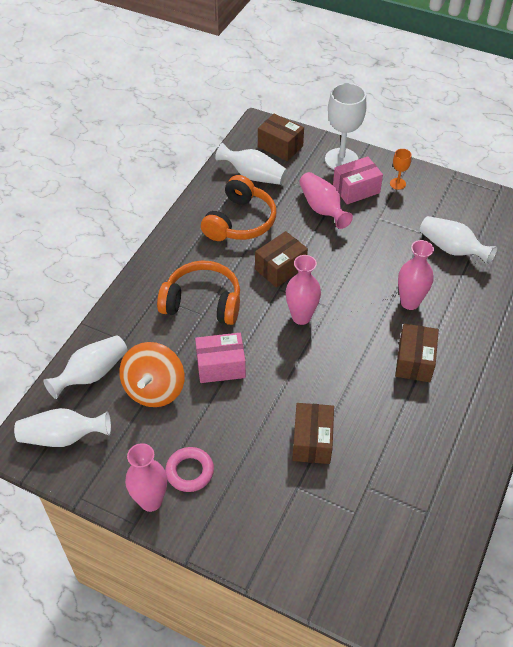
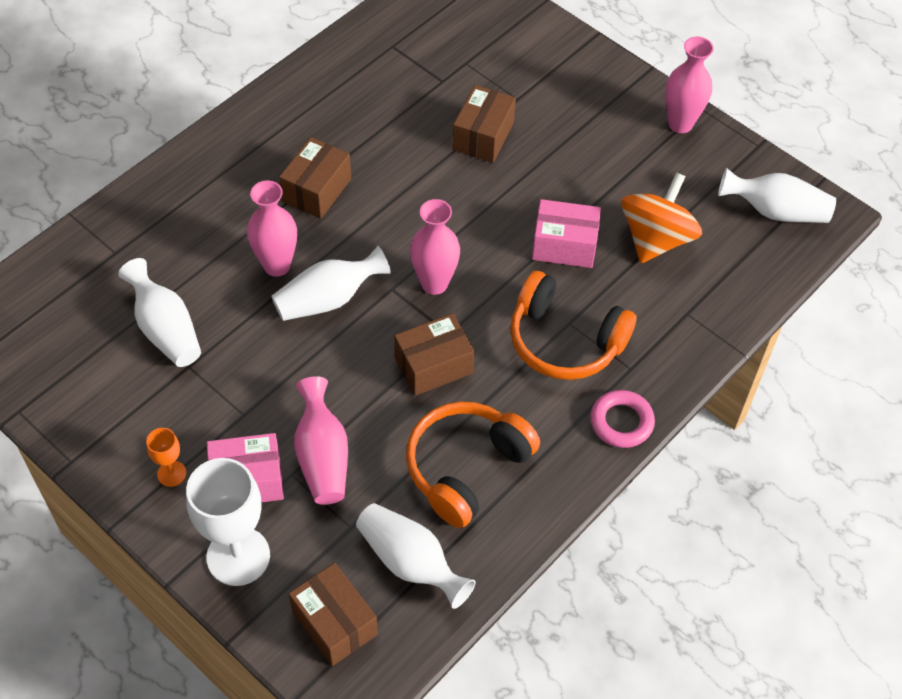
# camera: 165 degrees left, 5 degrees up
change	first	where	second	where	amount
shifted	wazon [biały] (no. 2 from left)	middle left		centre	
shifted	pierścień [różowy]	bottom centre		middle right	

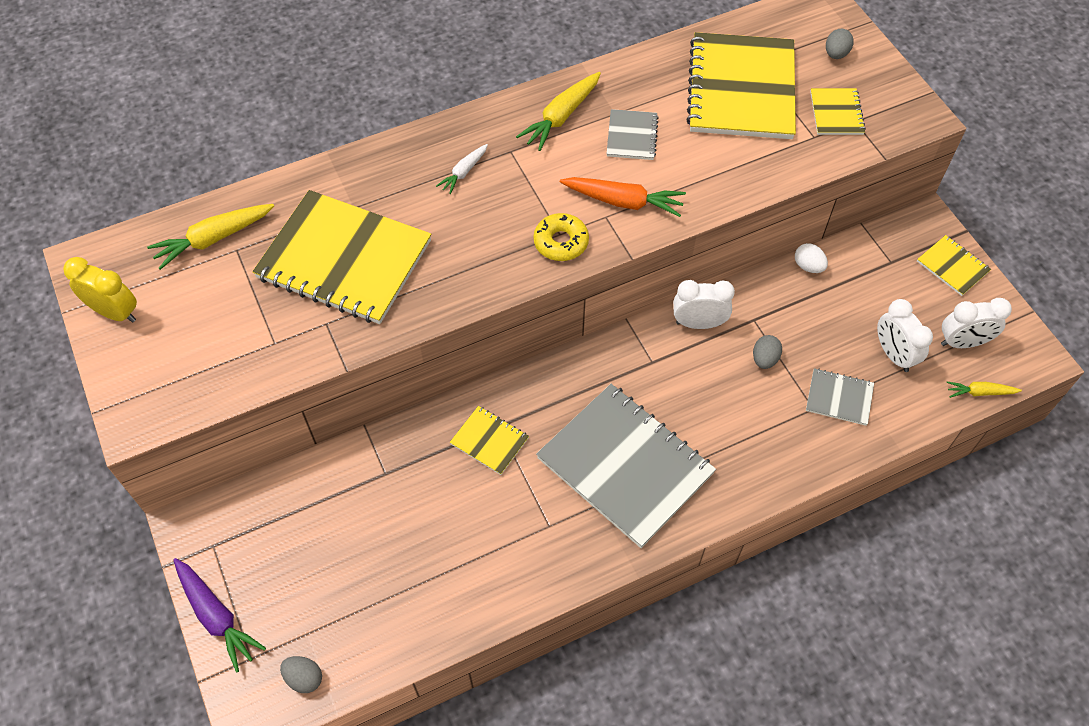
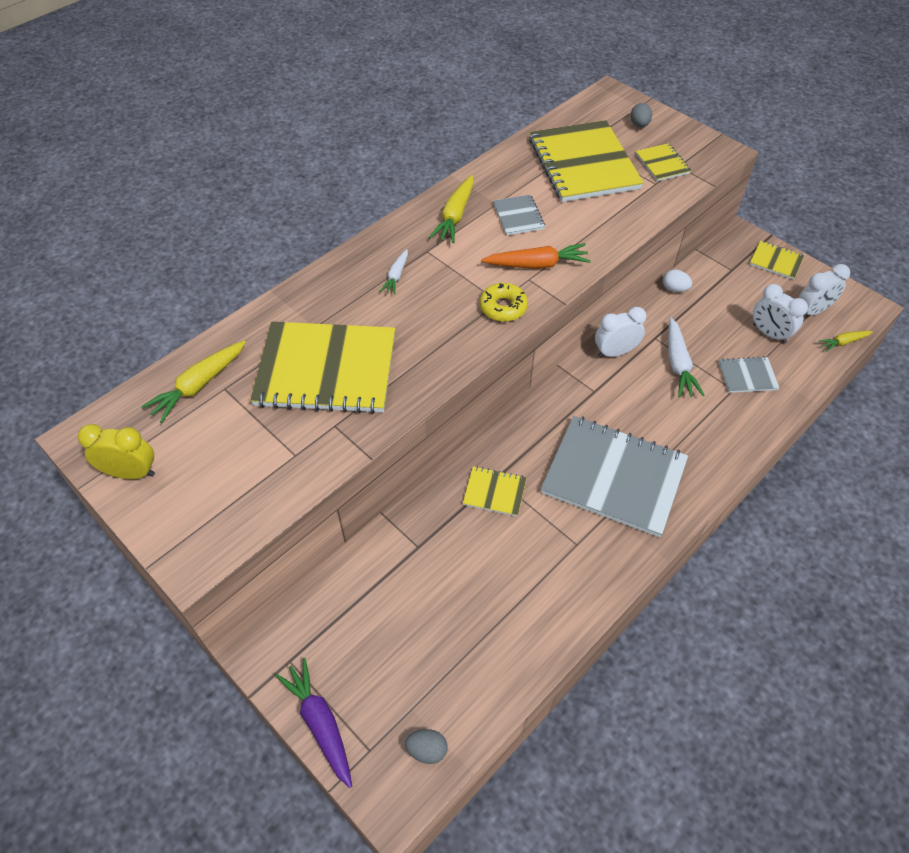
# camera: 20 degrees left, 5 degrees down
change	first	where	second	where	amount
swapped	jajko [szary] (no. 2 from left)	middle right	marchewka [biały] (no. 2 from left)	middle right	
rotated	marchewka [fioletowy]	bottom left		bottom centre	150 degrees counterclockwise

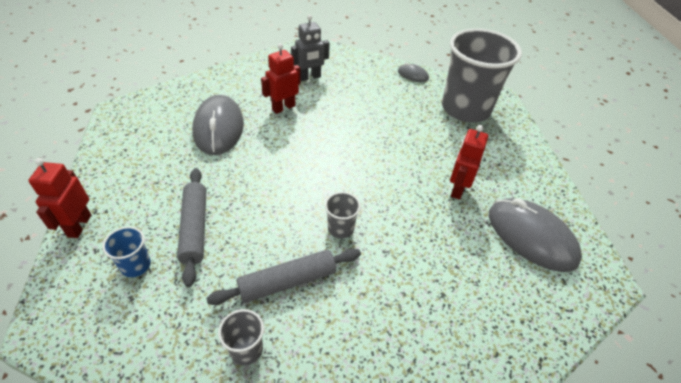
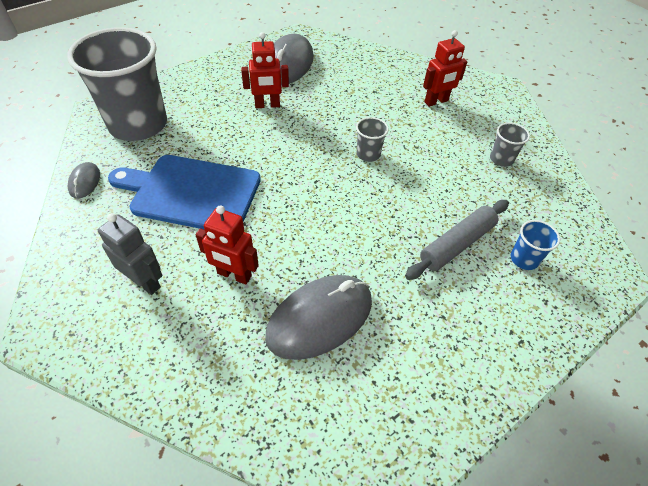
# camera: 120 degrees left, 5 degrees up
change	first	where	second	where	amount
gone	wałek do ciasta [szary] (no. 2 from left)	bottom centre			
new			deska do krojenia [niebieski]	middle left	
shifted	robot [czerwony] (no. 1 from left in the first image)	middle left	robot [czerwony] (no. 3 from left)	top right	

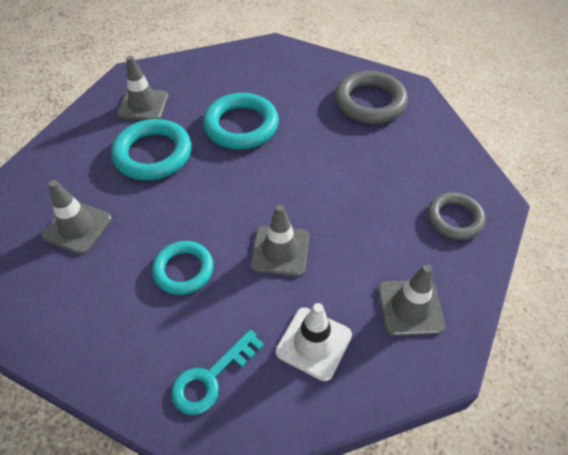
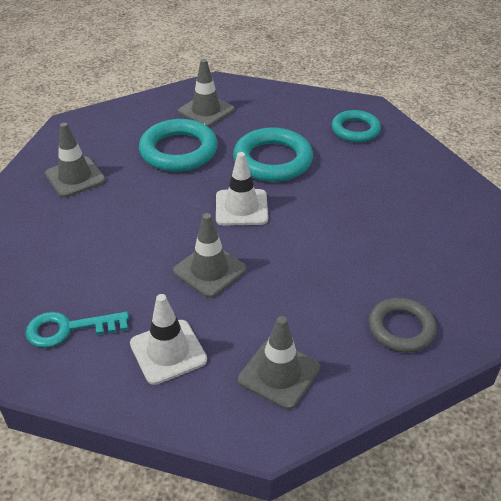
# camera: 35 degrees right, 10 degrees down
change	first	where	second	where	amount
gone	pierścień [szary] (no. 1 from left)	top centre			
new			pachołek [biały] (no. 2 from left)	centre	
shifted	pierścień [turkusowy] (no. 2 from left in the first image)	middle left	pierścień [turkusowy] (no. 3 from left)	top right	

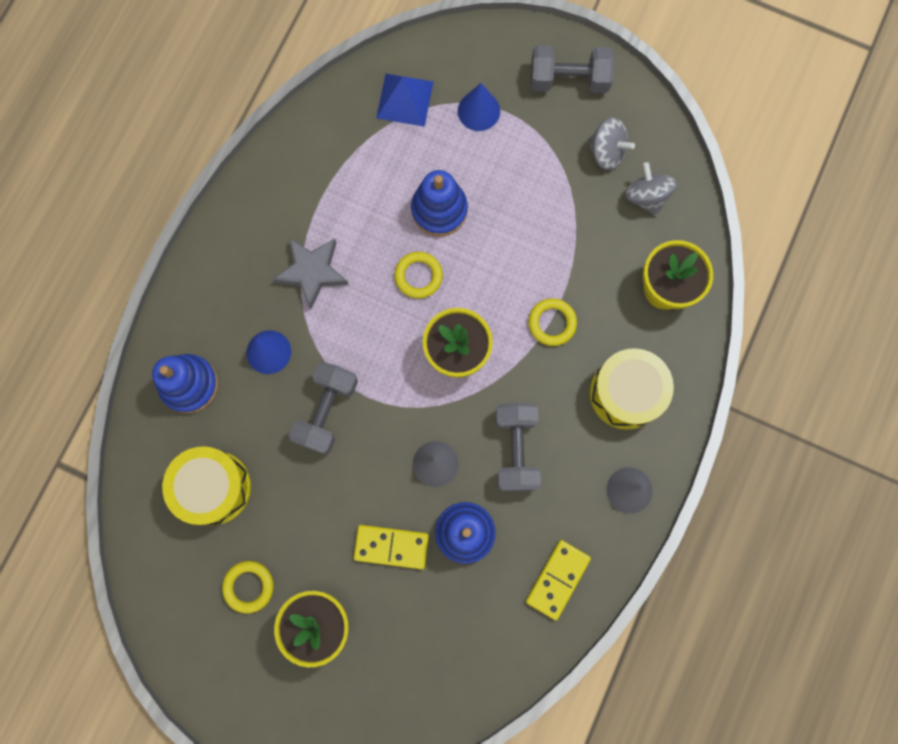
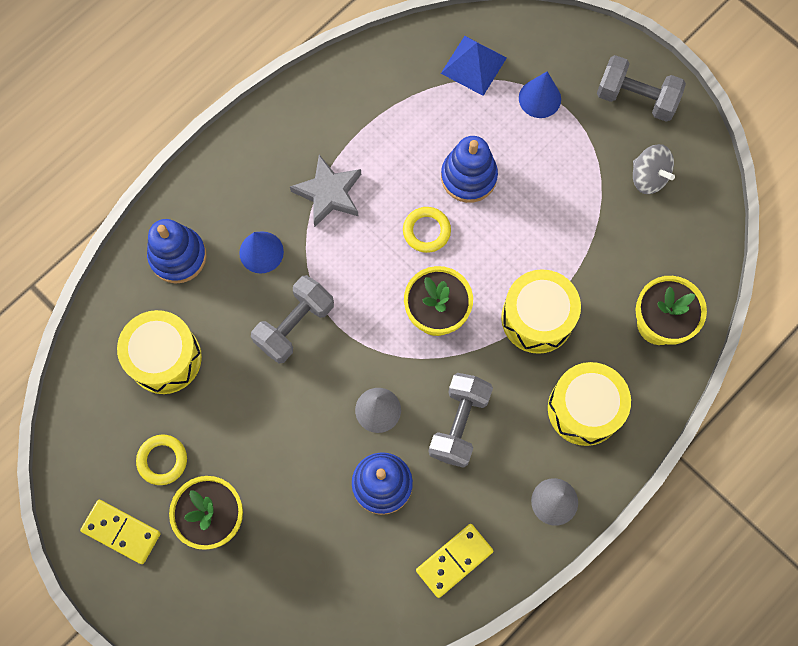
# camera: 20 degrees right, 5 degrees down
change	first	where	second	where	amount
gone	bączek [szary] (no. 2 from left)	top right			
shifted	kostka domina [żółty] (no. 1 from left)	bottom centre		bottom left	
swapped	pierścień [żółty] (no. 3 from left)	centre	bęben [żółty] (no. 2 from left)	middle right	

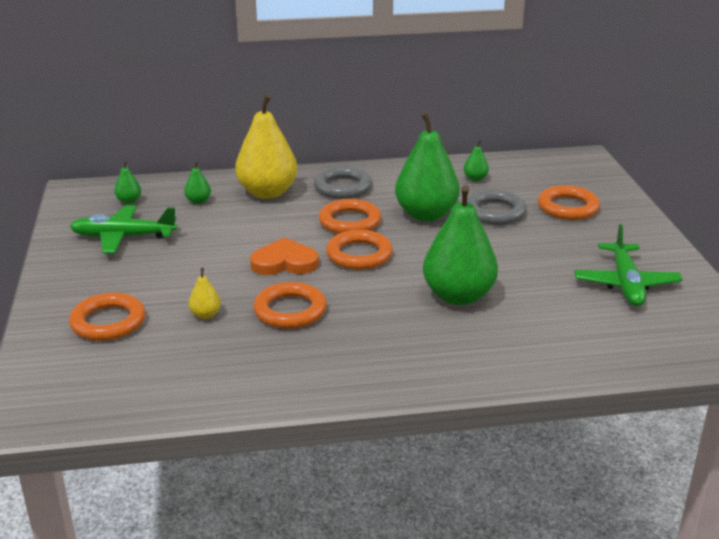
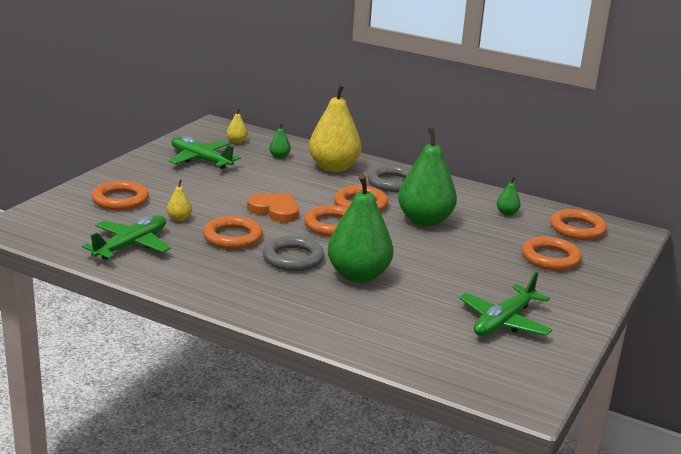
# camera: 35 degrees right, 5 degrees down
change	first	where	second	where	amount
new			samolot [zielony] (no. 1 from left)	middle left	
new			pierścień [pomarańczowy] (no. 6 from left)	middle right	
shifted	pierścień [szary] (no. 2 from left in the first image)	middle right	pierścień [szary] (no. 1 from left)	centre	
repainted	gruszka [zielony] (no. 1 from left)	middle left	gruszka [żółty] (no. 2 from left)	top centre	

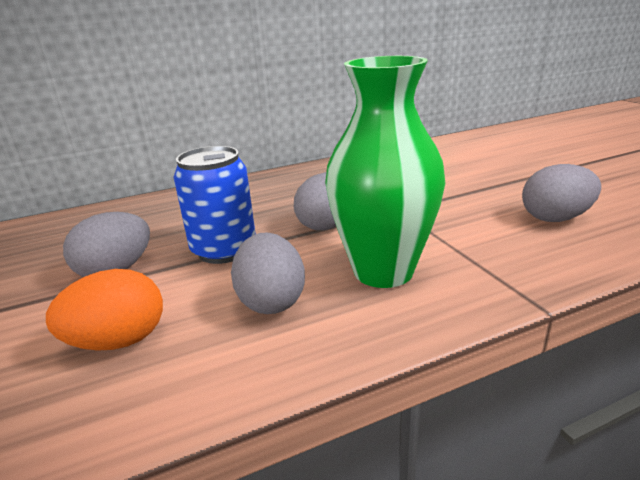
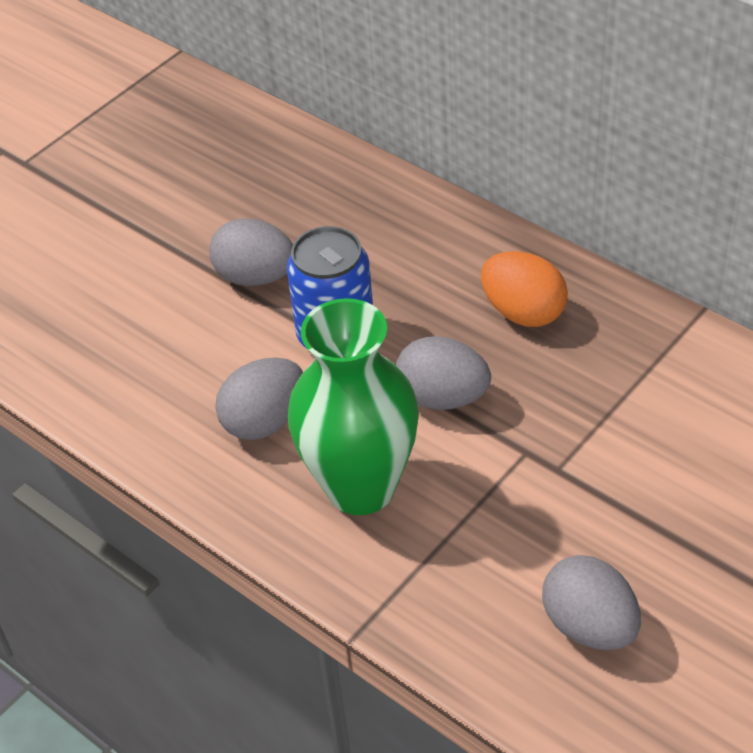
# camera: 65 degrees right, 20 degrees up
change	first	where	second	where	amount
shifted	jajko [pomarańczowy]	middle left		middle right	

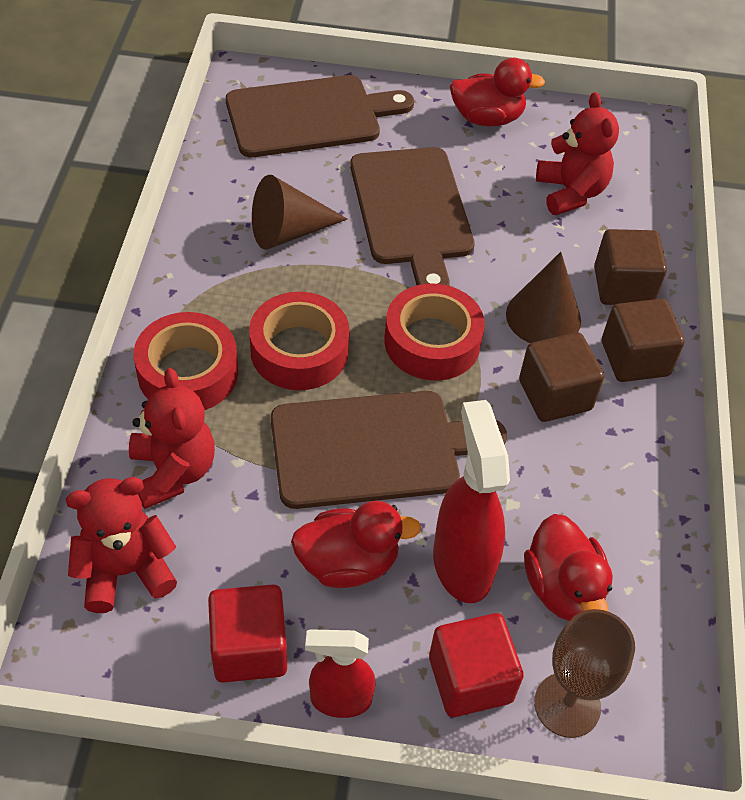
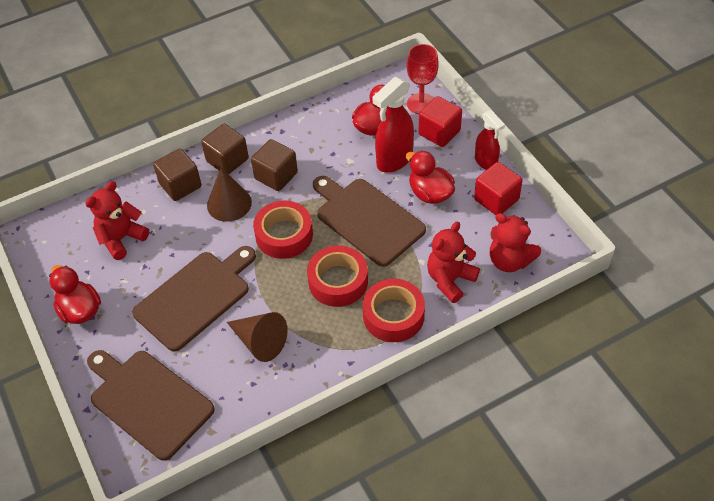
# camera: 120 degrees left, 0 degrees up
change	first	where	second	where	amount
repainted	kielich [brązowy]	bottom right	kielich [czerwony]	top centre	

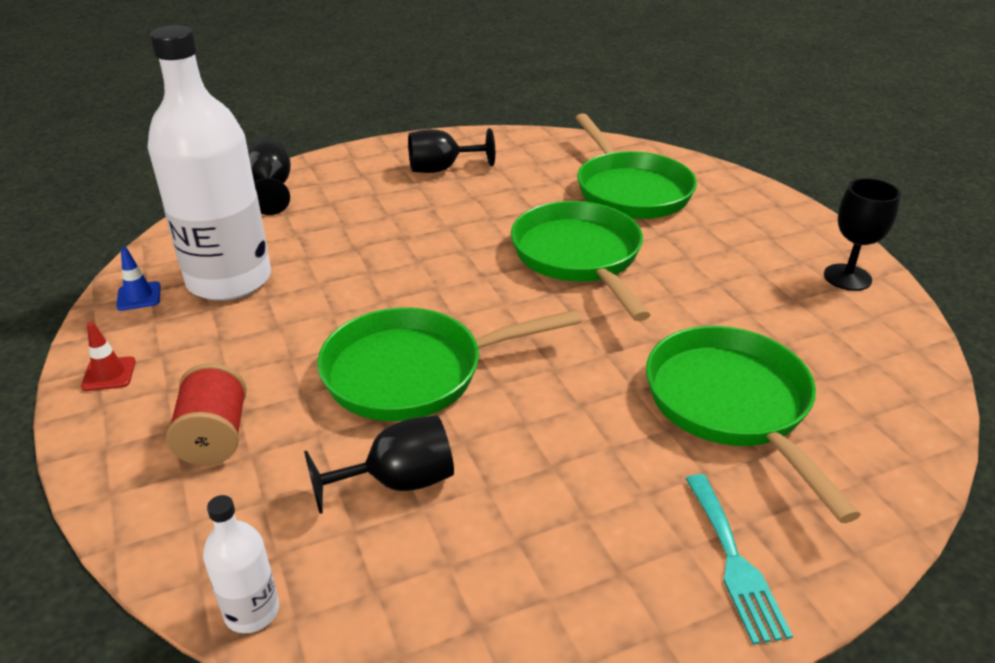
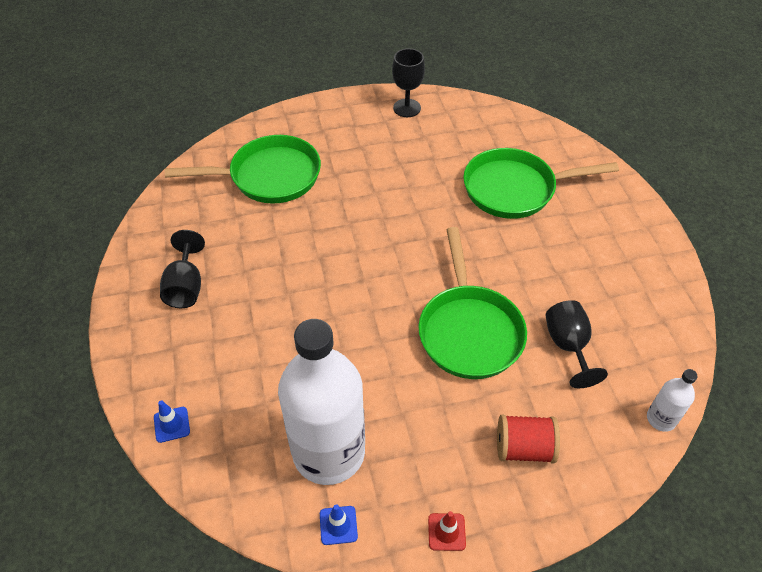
# camera: 80 degrees left, 15 degrees up
change	first	where	second	where	amount
gone	patelnia [zielony] (no. 2 from left)	centre			
gone	widelec [turkusowy]	bottom right			
swapped	kielich [czarny] (no. 1 from left)	top left	pachołek [niebieski] (no. 1 from left)	bottom left	

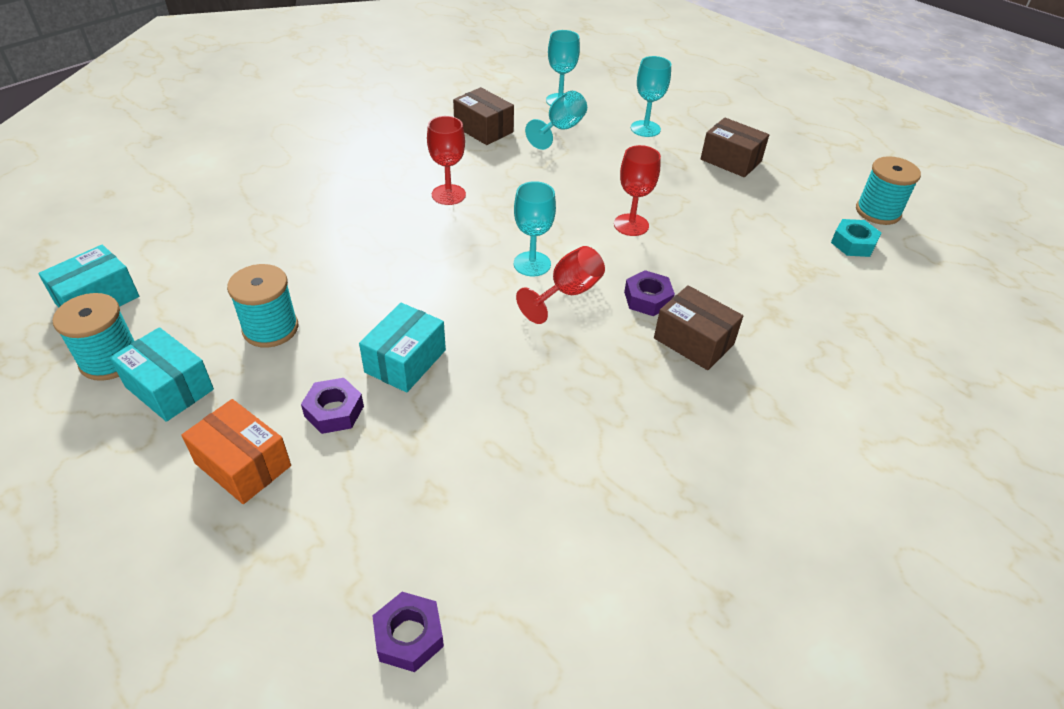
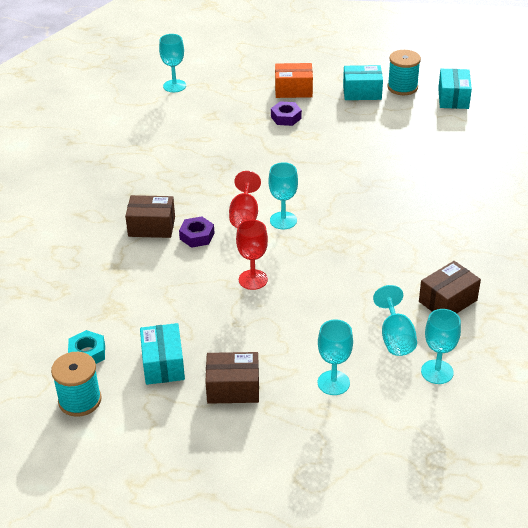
# camera: 145 degrees right, 5 degrees down
change	first	where	second	where	amount
gone	szpulka [turkusowy] (no. 2 from left)	middle left			
gone	kielich [czerwony] (no. 1 from left)	top centre			
shifted	pudełko [turkusowy] (no. 3 from left in the first image)	centre	pudełko [turkusowy] (no. 1 from left)	bottom left	
swapped	nakrętka [fioletowy] (no. 2 from left)	bottom centre	kielich [turkusowy] (no. 1 from left)	top left	
rotated	pudełko [brązowy] (no. 1 from left in the first image)	top centre	pudełko [brązowy] (no. 3 from left)	middle right	45 degrees counterclockwise

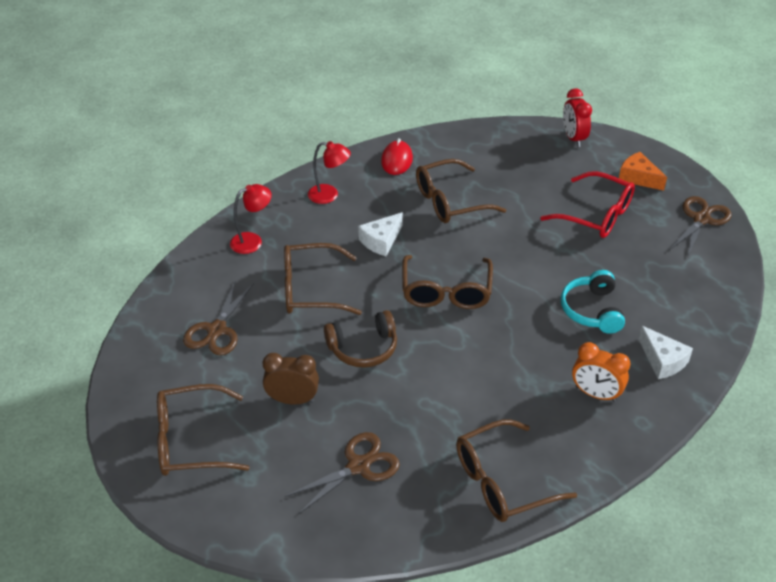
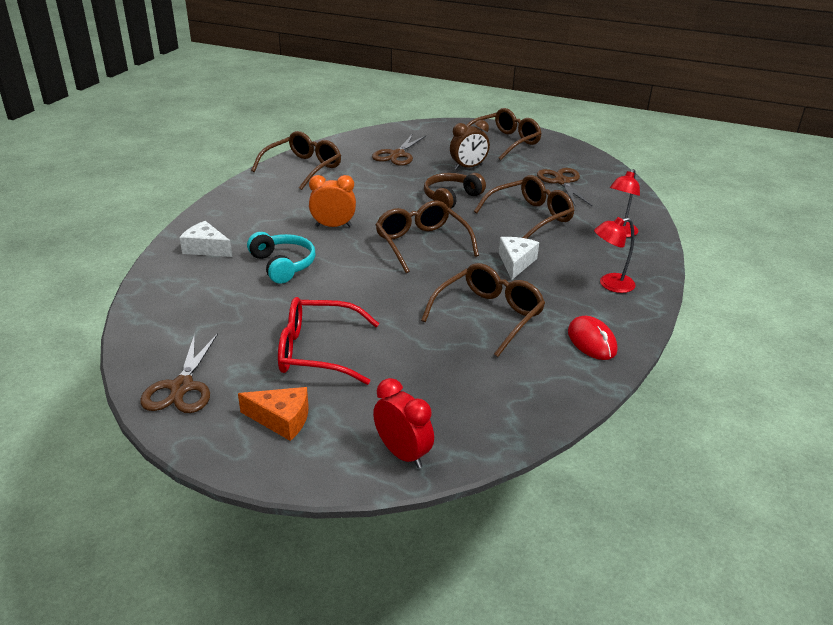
# camera: 150 degrees right, 10 degrees down
change	first	where	second	where	amount
shifted	budzik [pomarańczowy]	middle right		top centre	

